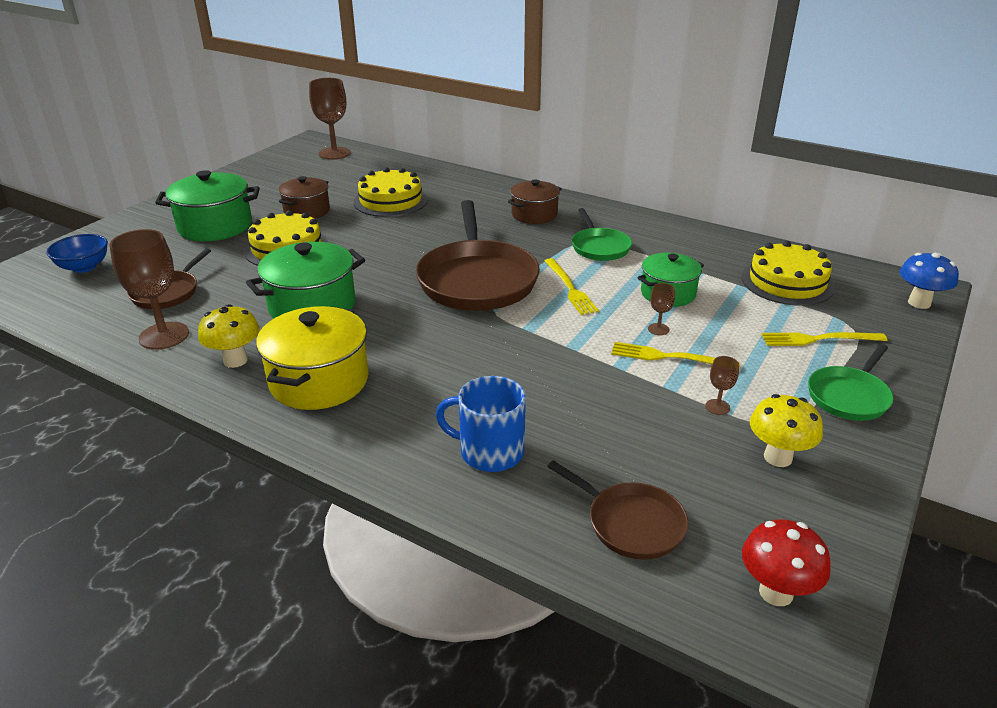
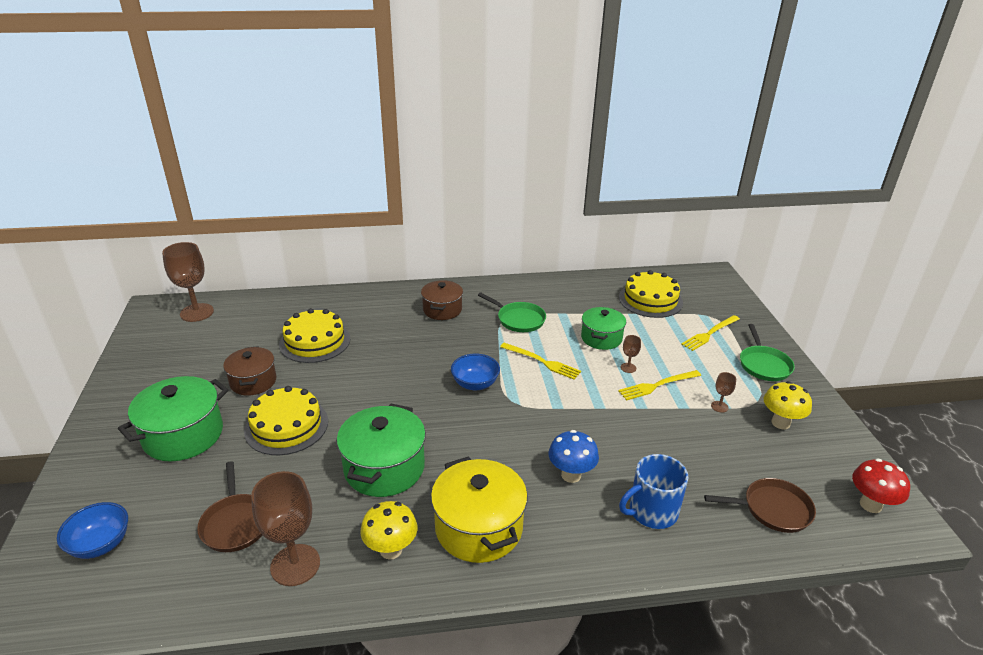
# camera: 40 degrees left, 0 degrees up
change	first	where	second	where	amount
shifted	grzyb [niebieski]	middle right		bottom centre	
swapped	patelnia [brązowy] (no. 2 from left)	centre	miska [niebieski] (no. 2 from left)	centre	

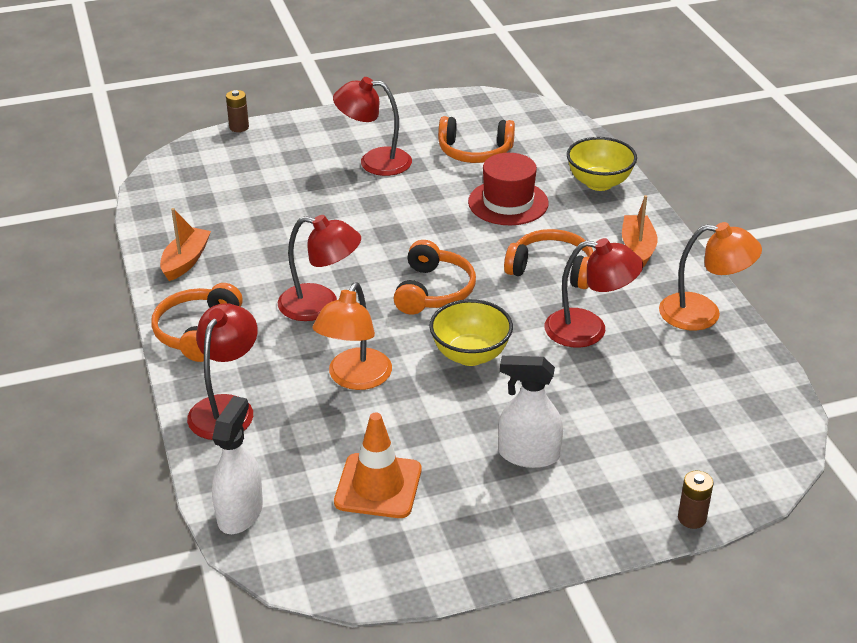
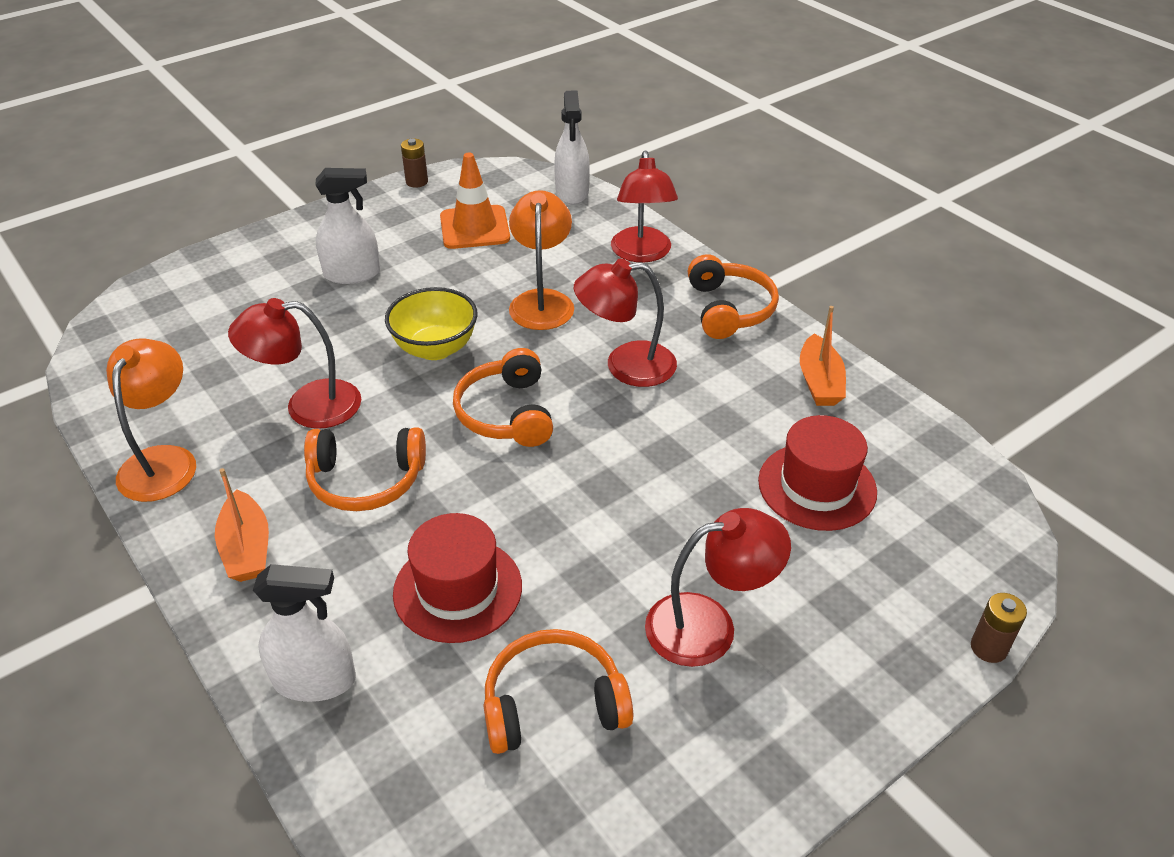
# camera: 160 degrees right, 5 degrees up
change	first	where	second	where	amount
new			kapelusz [czerwony] (no. 2 from left)	middle right	
shifted	bateria [brązowy] (no. 2 from left in the first image)	bottom right	bateria [brązowy] (no. 1 from left)	top centre	
swapped	miska [żółty] (no. 2 from left)	top right	spryskiwacz [biały] (no. 1 from left)	bottom left	
rotated	lampka [pomarańczowy] (no. 2 from left in the first image)	middle right	lampka [pomarańczowy] (no. 1 from left)	middle left	105 degrees clockwise

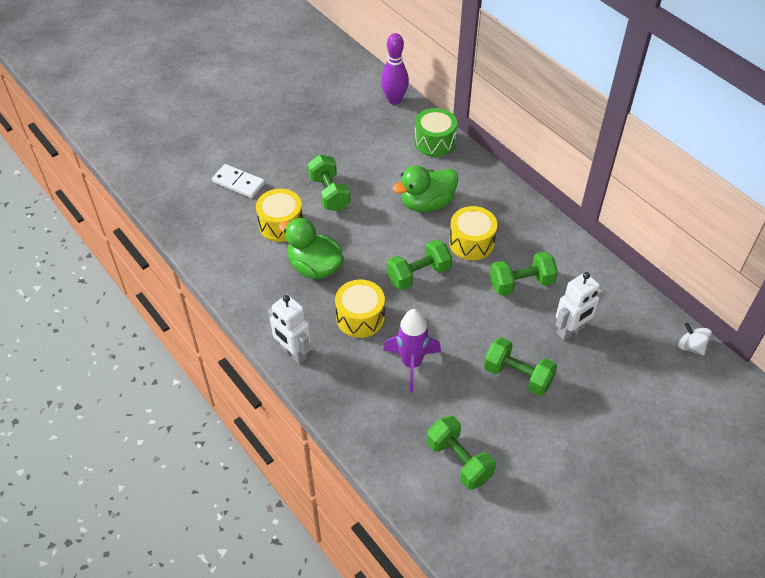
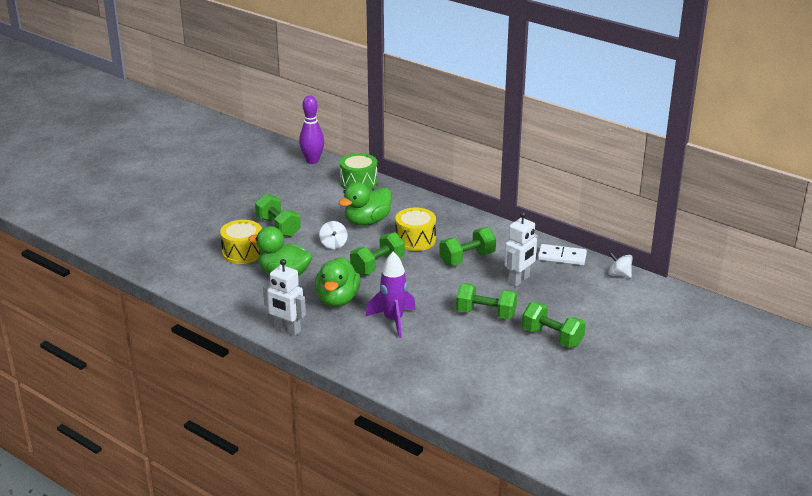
# camera: 15 degrees left, 20 degrees down
change	first	where	second	where	amount
new			bączek [biały] (no. 1 from left)	centre	
shifted	kostka domina [biały]	top left		middle right	
shifted	hantel [zielony] (no. 3 from left in the first image)	bottom centre	hantel [zielony] (no. 5 from left)	middle right	
swapped	bęben [żółty] (no. 2 from left)	centre	kaczka [zielony] (no. 2 from left)	centre	

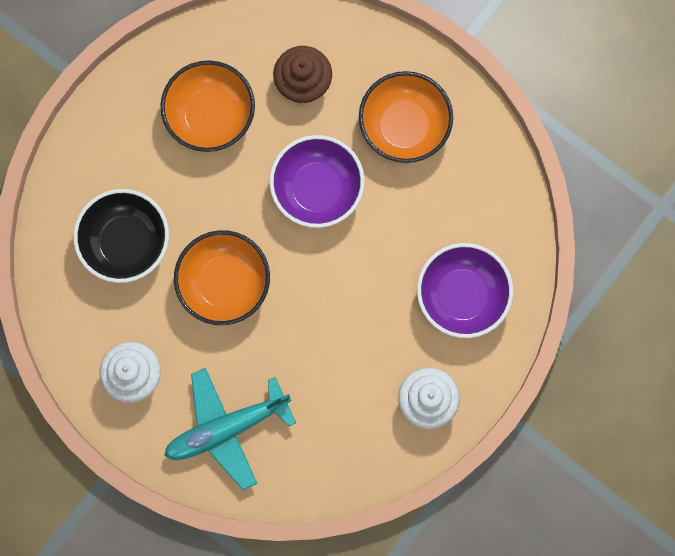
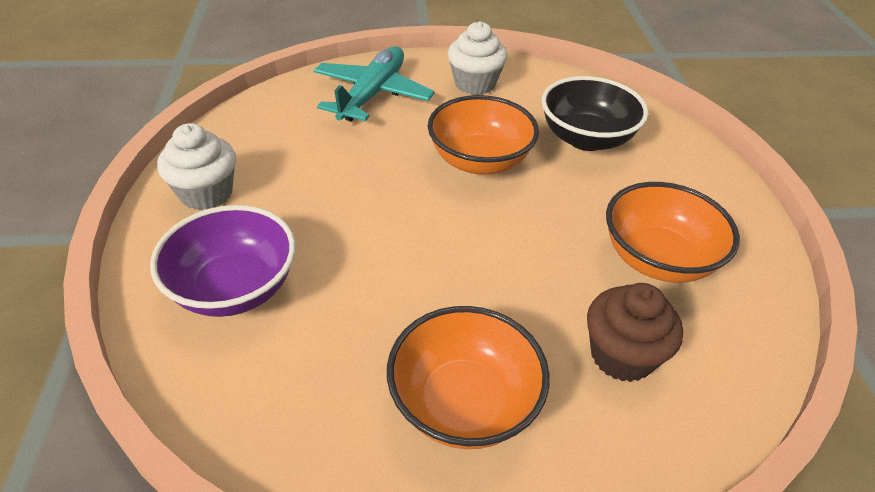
# camera: 135 degrees right, 35 degrees down
change	first	where	second	where	amount
gone	miska [fioletowy] (no. 1 from left)	top centre			

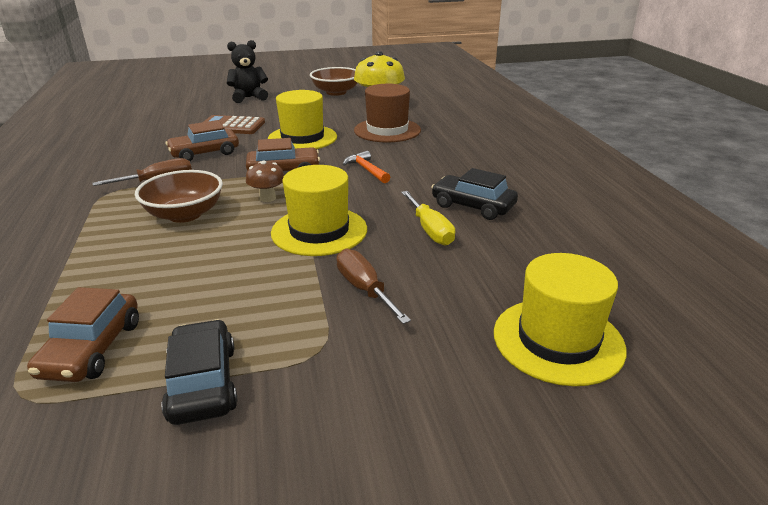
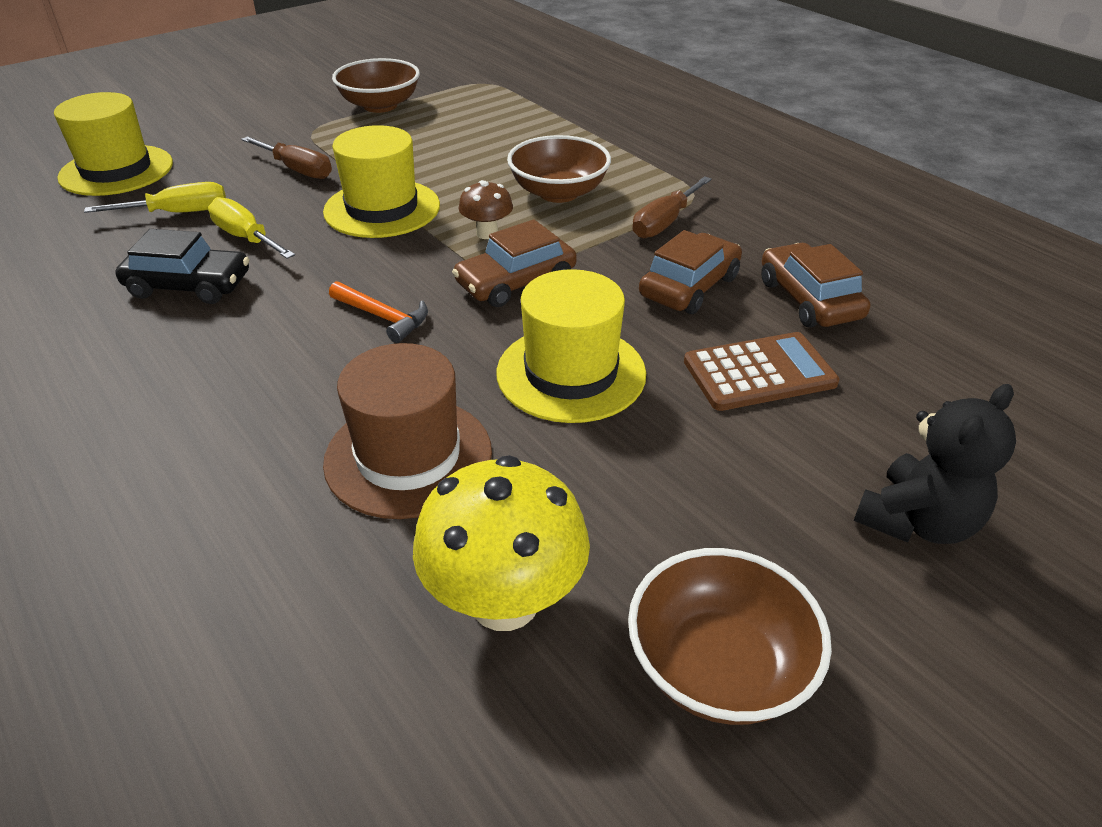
# camera: 155 degrees right, 10 degrees up
change	first	where	second	where	amount
new			śrubokręt [żółty] (no. 1 from left)	top left	
shifted	samochód [brązowy] (no. 1 from left in the first image)	middle left	samochód [brązowy] (no. 3 from left)	middle right	
swapped	samochód [czarny] (no. 1 from left)	bottom left	miska [brązowy] (no. 1 from left)	top centre	

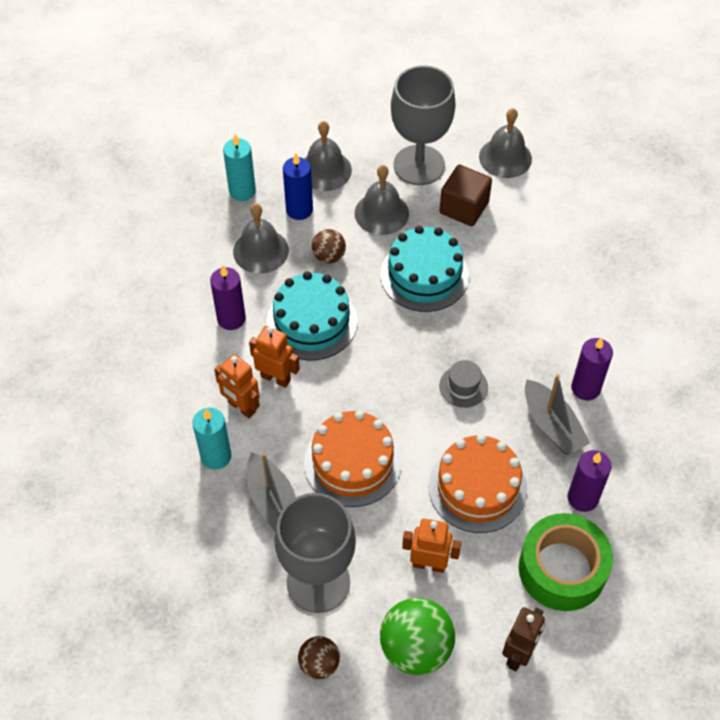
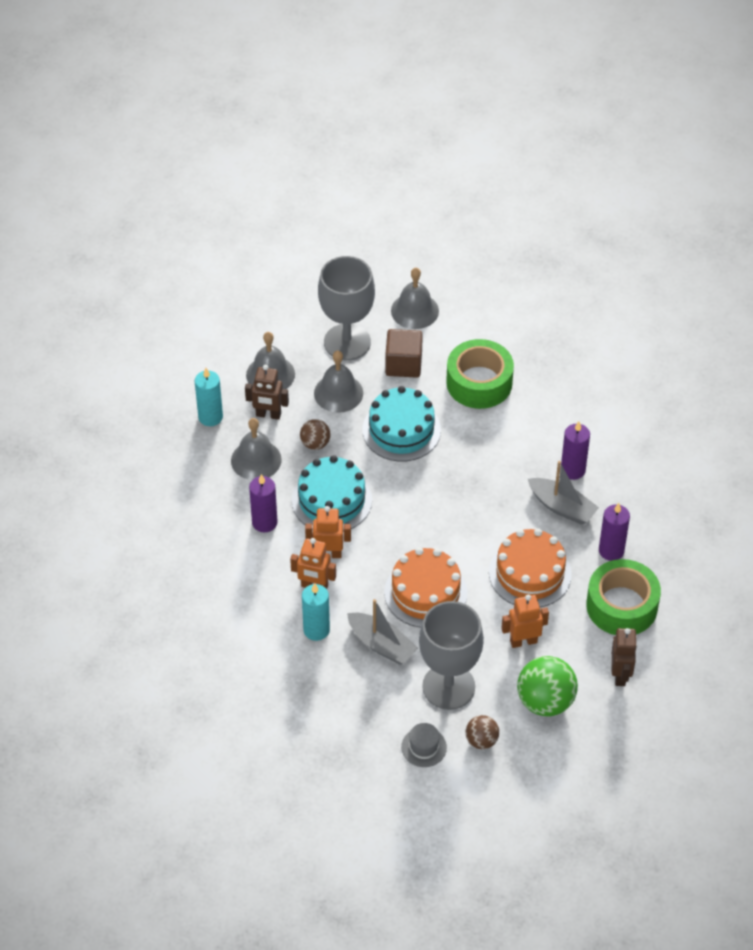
# camera: 25 degrees left, 5 degrees down
change	first	where	second	where	amount
new			taśma klejąca [zielony] (no. 1 from left)	centre	
shifted	kapelusz [szary]	centre		bottom centre	
swapped	świeca [niebieski]	top centre	robot [brązowy] (no. 1 from left)	centre	

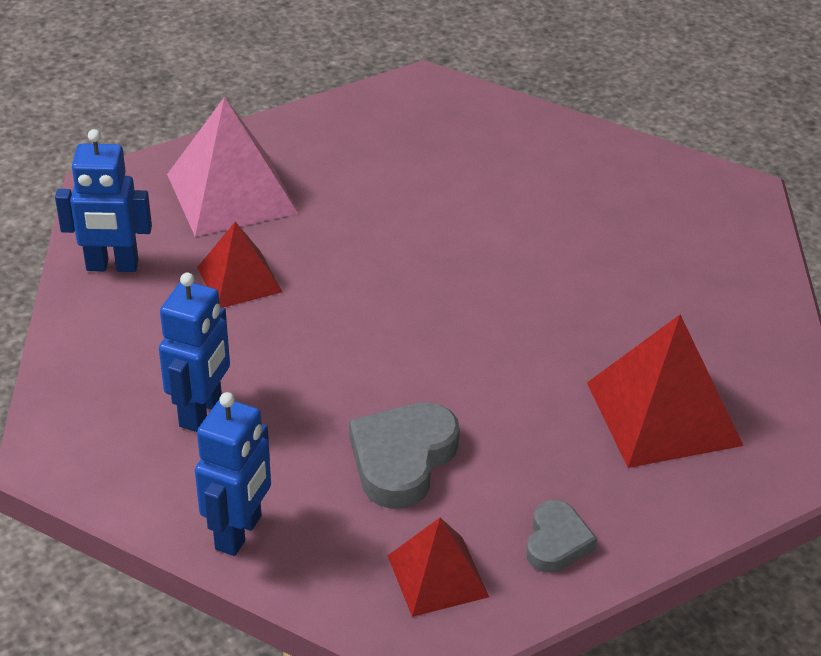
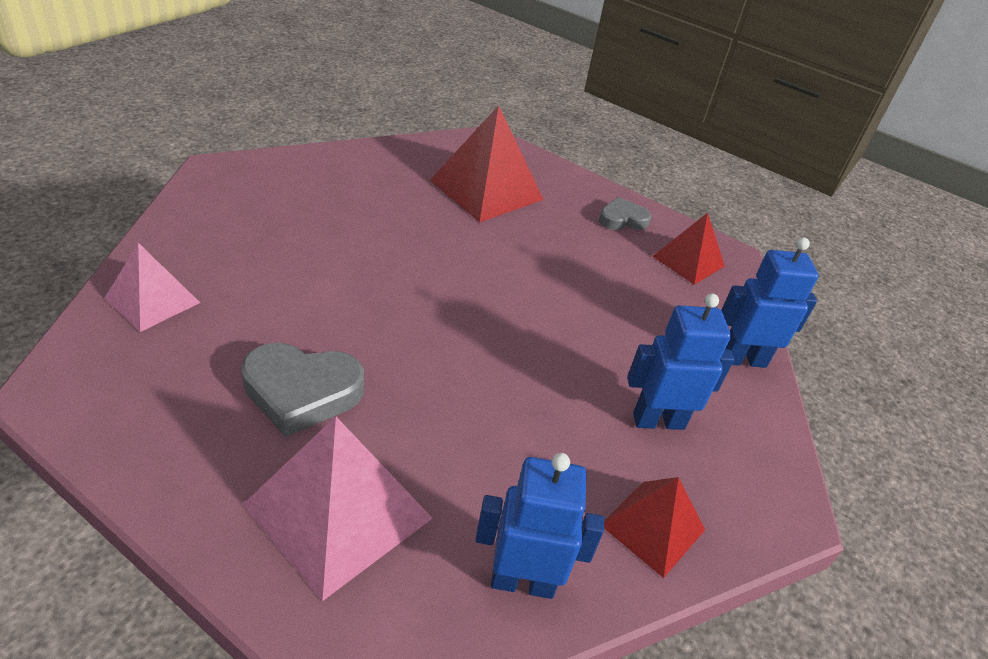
# camera: 120 degrees left, 0 degrees up
change	first	where	second	where	amount
new			piramida [różowy] (no. 1 from left)	middle left	
shifted	piramida [czerwony] (no. 1 from left in the first image)	middle left	piramida [czerwony] (no. 2 from left)	bottom centre	
shifted	serce [szary] (no. 1 from left)	bottom centre		middle left	
rotated	robot [niebieski] (no. 1 from left)	top left		bottom centre	60 degrees counterclockwise

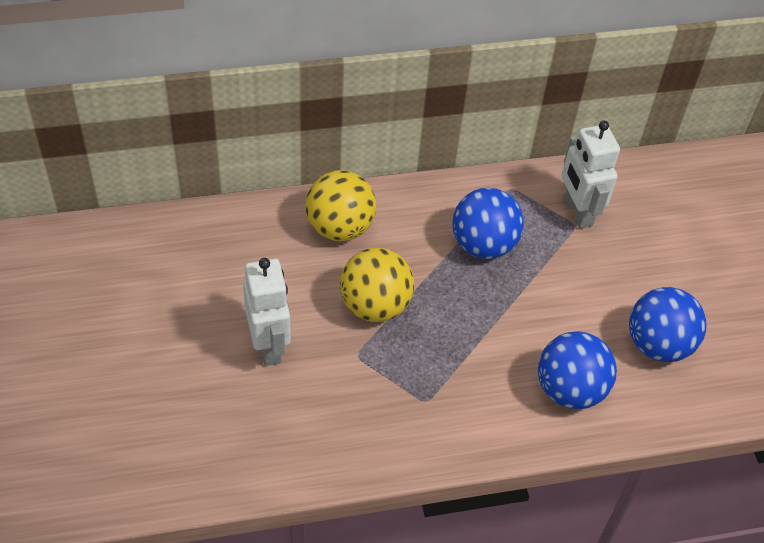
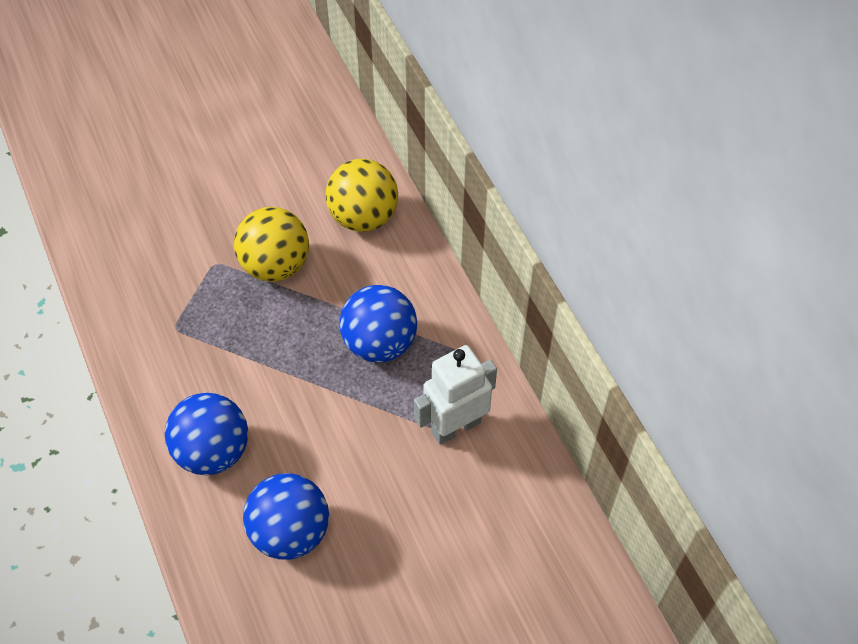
# camera: 80 degrees right, 5 degrees up
change	first	where	second	where	amount
gone	robot [biały] (no. 1 from left)	centre			

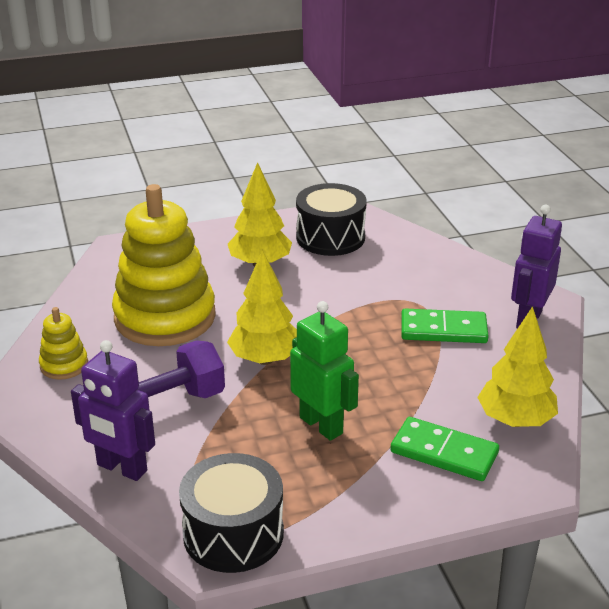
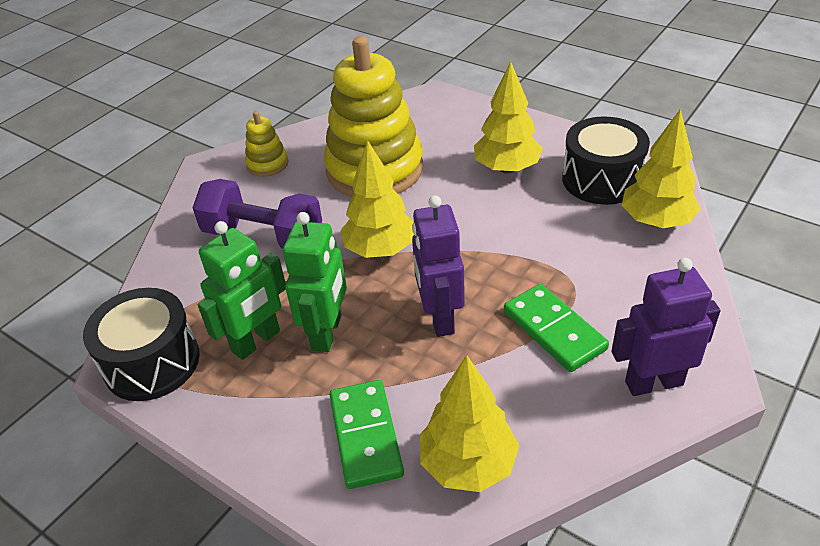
# camera: 55 degrees right, 10 degrees up
change	first	where	second	where	amount
new			robot [zielony] (no. 1 from left)	middle left	
new			drzewko [żółty] (no. 4 from left)	top right	
shifted	robot [fioletowy] (no. 1 from left)	bottom left		centre	

